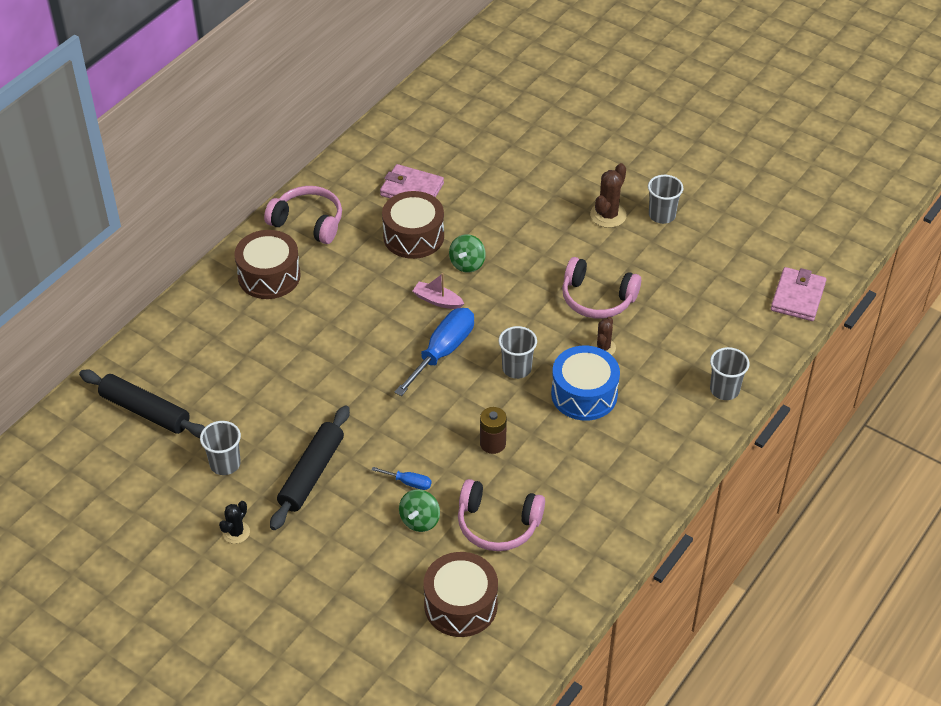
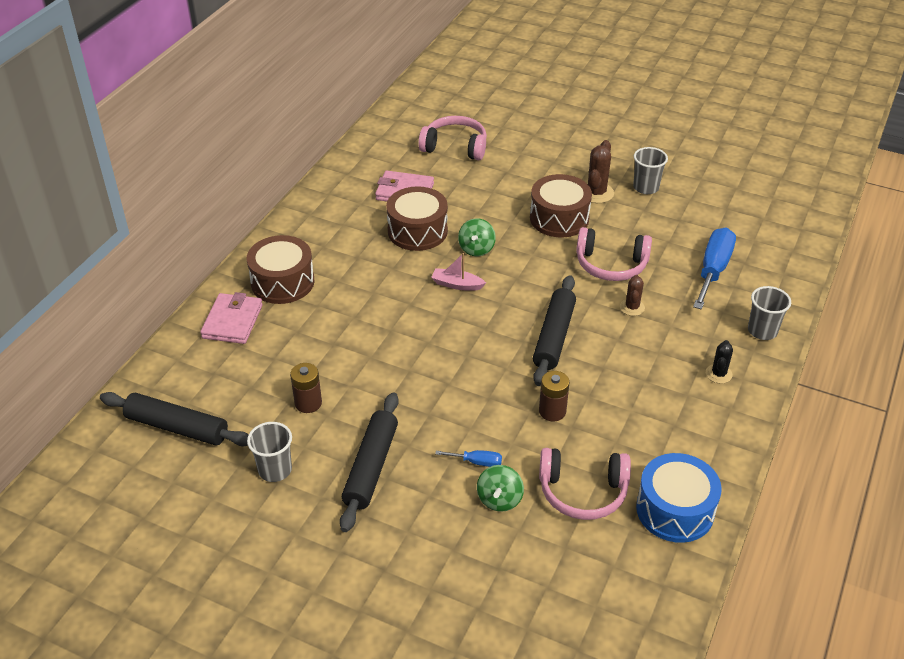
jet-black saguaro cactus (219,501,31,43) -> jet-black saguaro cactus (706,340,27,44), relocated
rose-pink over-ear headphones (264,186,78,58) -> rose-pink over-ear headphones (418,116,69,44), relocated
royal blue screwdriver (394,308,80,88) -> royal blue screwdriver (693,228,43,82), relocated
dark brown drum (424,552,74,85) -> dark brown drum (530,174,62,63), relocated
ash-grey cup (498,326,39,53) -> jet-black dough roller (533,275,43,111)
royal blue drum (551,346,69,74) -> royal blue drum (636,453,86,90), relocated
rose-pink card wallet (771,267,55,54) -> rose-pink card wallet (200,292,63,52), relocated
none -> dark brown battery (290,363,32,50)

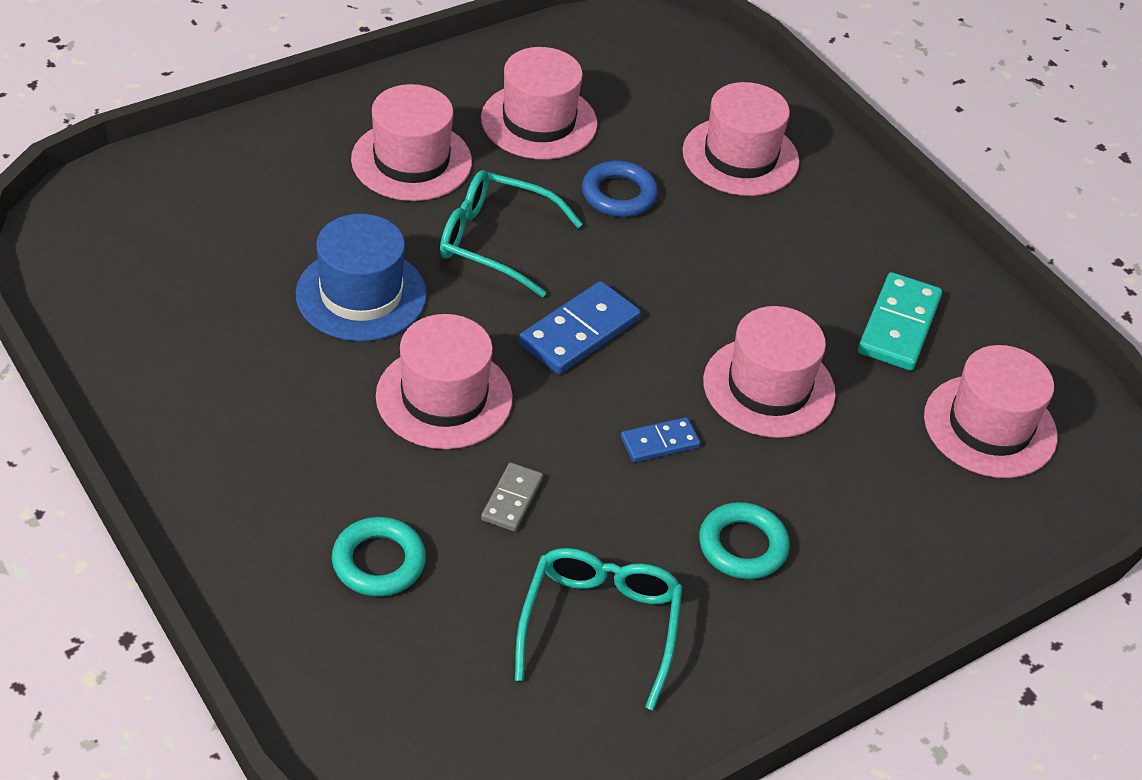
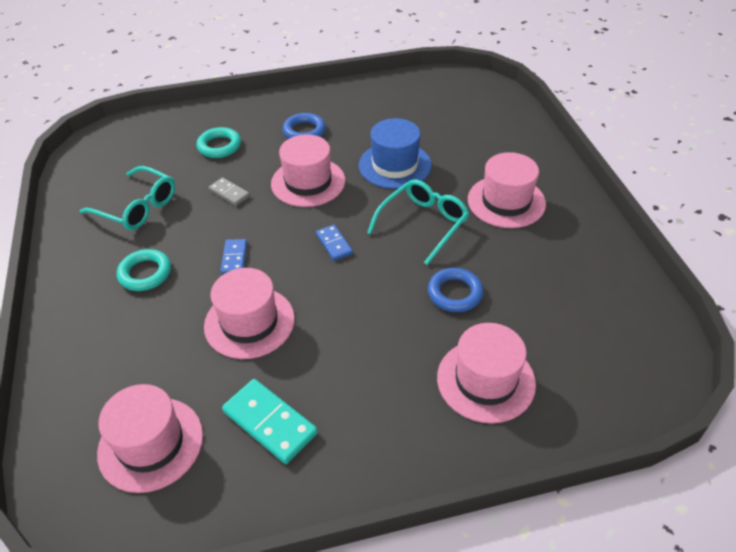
rose-pink hat (481,47,116,113) -> none
royal blue domino tile (519,281,122,93) -> royal blue domino tile (316,225,37,36), x0.59
none -> royal blue torus (283,113,43,26)

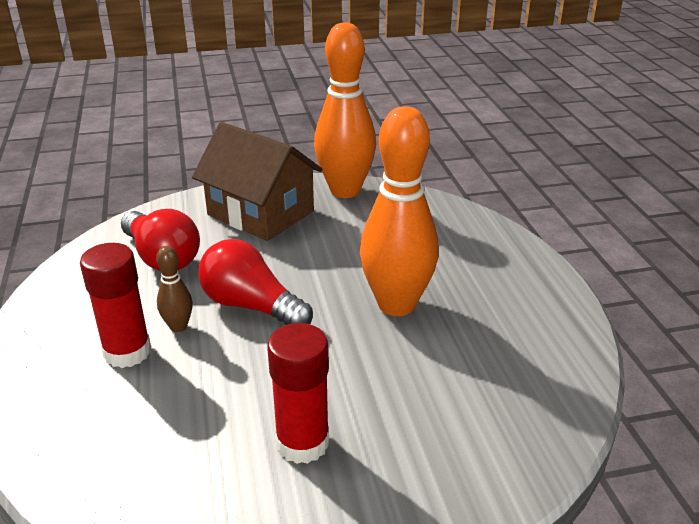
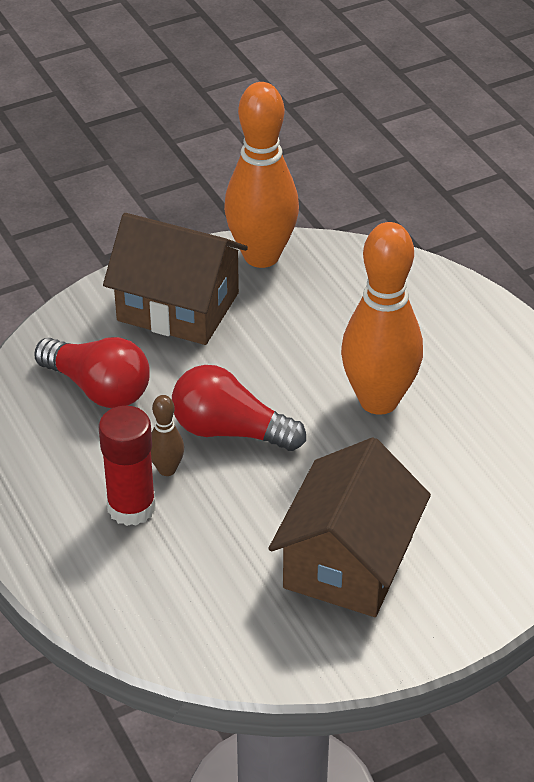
crimson stick of glue (267,323,62,141) -> dark brown cottage (269,437,162,180)

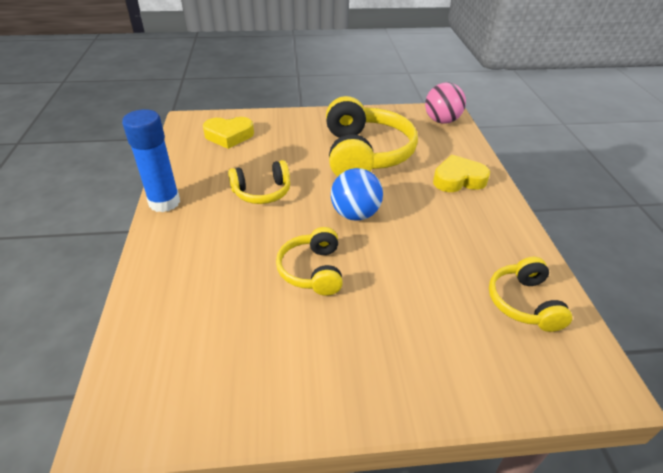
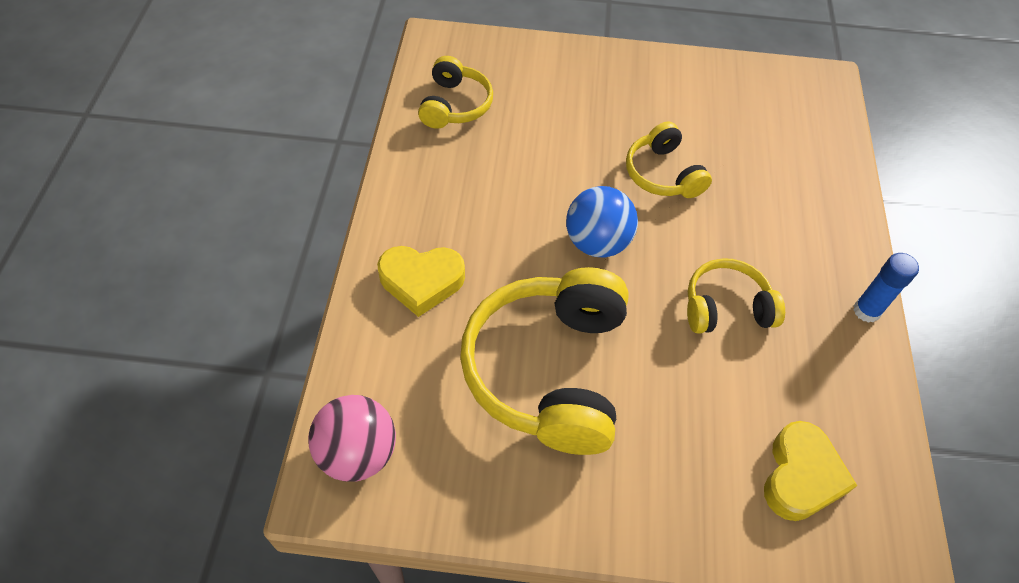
royal blue stick of glue (122,109,58,103) -> royal blue stick of glue (853,253,66,70), x0.61
golden love heart (203,117,51,32) -> golden love heart (764,421,93,100), 105 degrees clockwise
golden over-ear headphones (276,227,67,69) -> golden over-ear headphones (626,122,86,76), 150 degrees clockwise

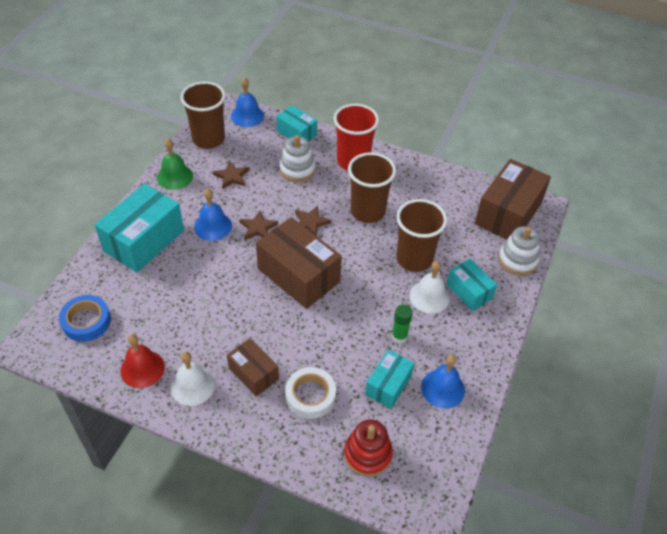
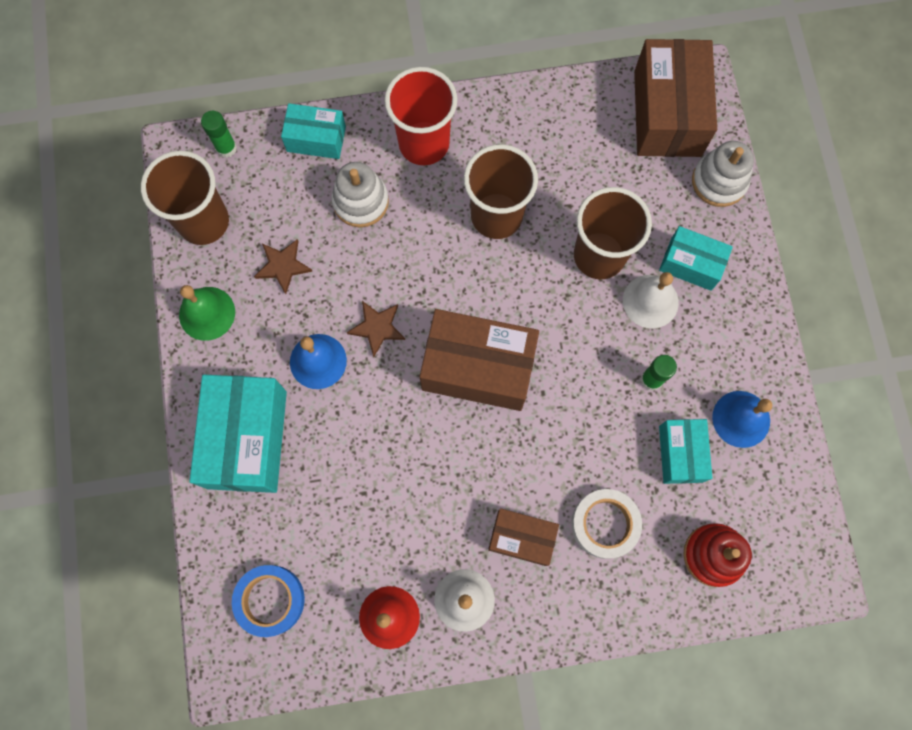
royal blue hand bell (231,78,33,49) -> emerald stick of glue (201,111,36,47)
dark brown five-pointed star (295,206,36,30) -> none

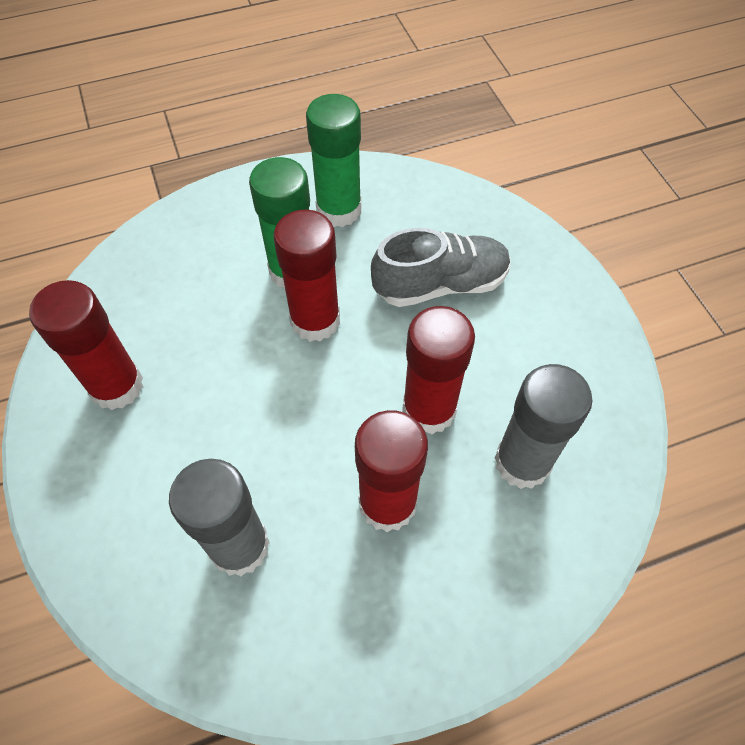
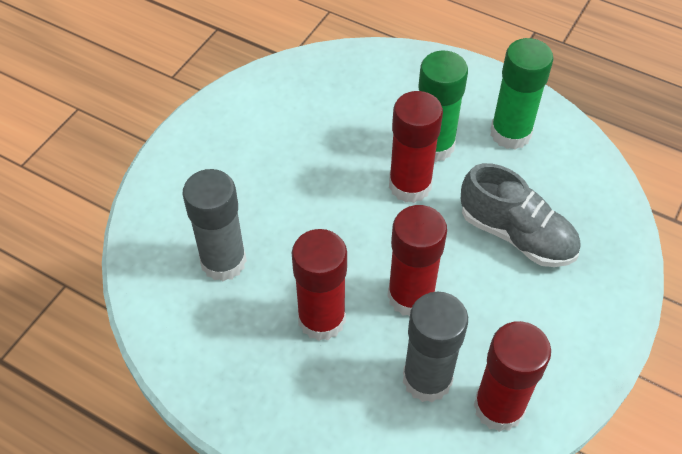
crimson stick of glue (29,280,115,130) -> crimson stick of glue (473,321,78,111), relocated

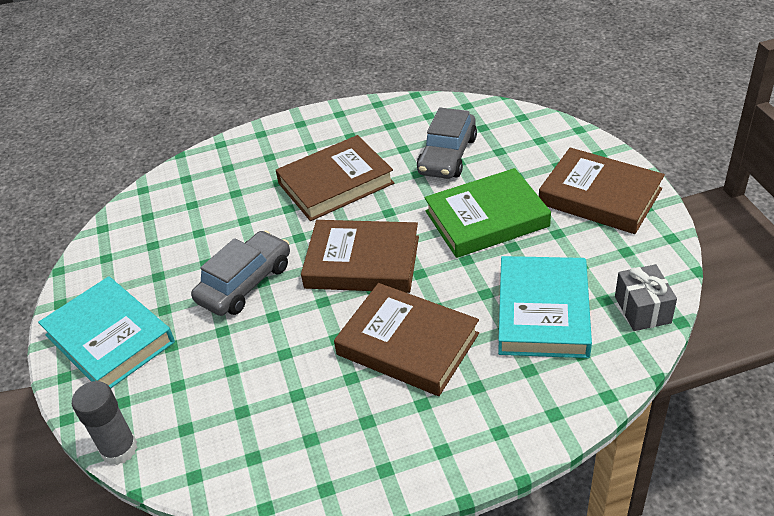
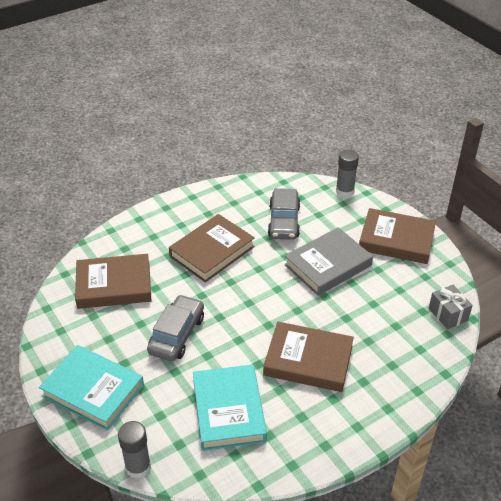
dark brown hardback (301,220,118,73) -> dark brown hardback (75,254,77,55), relocated
emerald hardback (424,168,127,90) -> ash-grey hardback (284,227,89,69)
teal hardback (498,256,94,102) -> teal hardback (193,364,74,87), relocated
none -> ash-grey stick of glue (336,150,23,47)

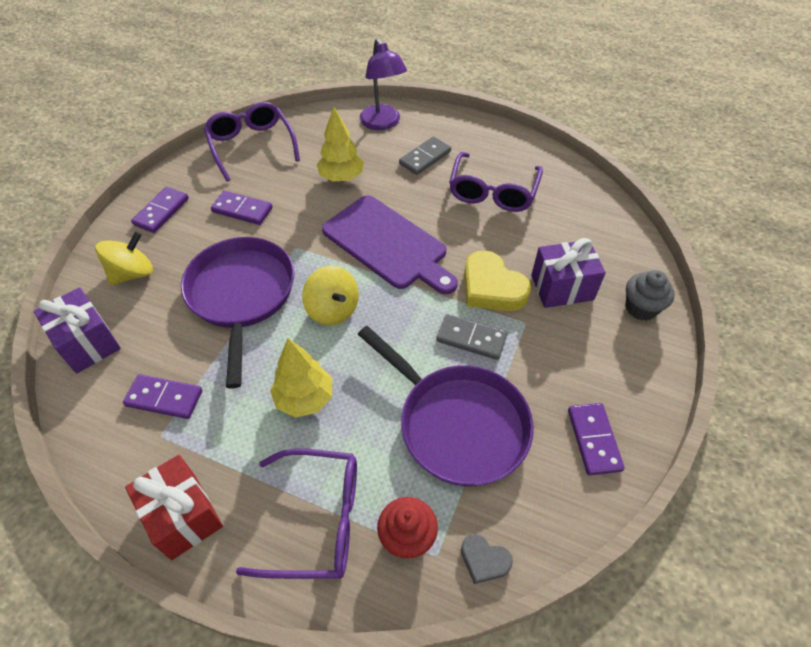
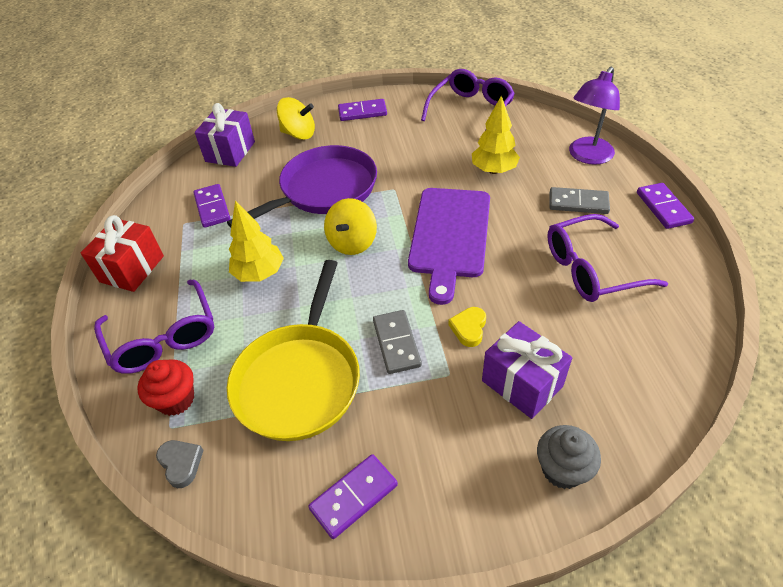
purple domino tile (211,191,62,34) -> purple domino tile (637,183,57,46), relocated
purple skillet (358,326,176,160) -> golden skillet (227,260,133,181)
ash-grey love heart (461,534,52,50) -> ash-grey love heart (156,440,48,48), 150 degrees clockwise
golden love heart (464,250,67,61) -> golden love heart (448,307,38,40), x0.53

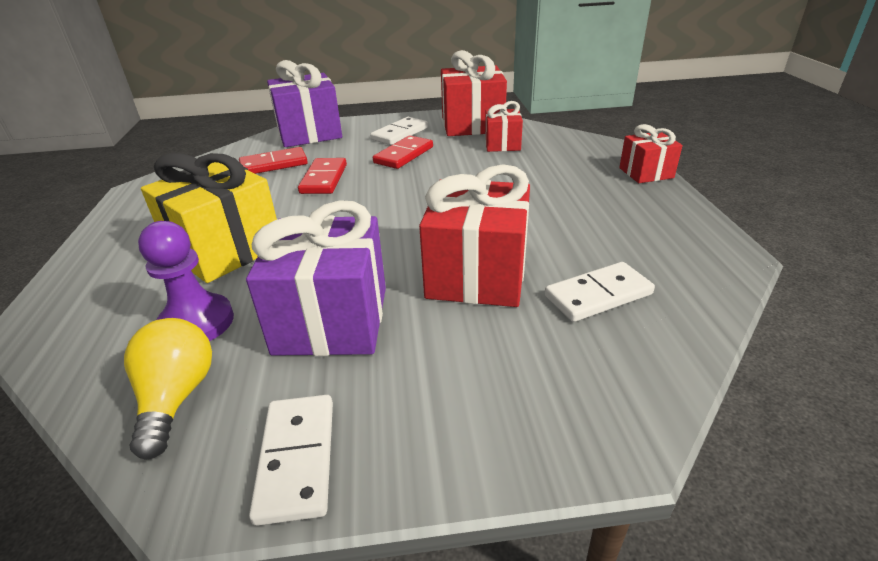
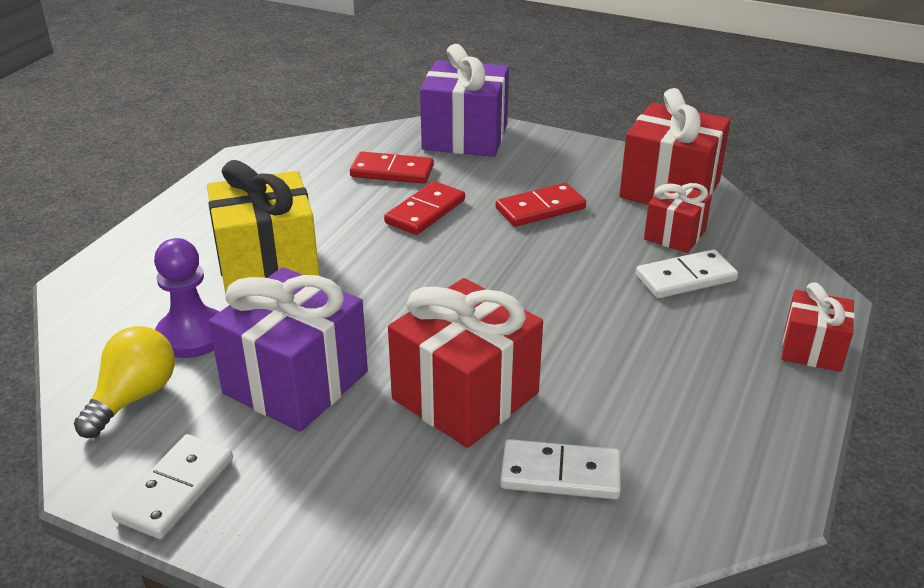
snow-white domino tile (370,117,58,28) -> snow-white domino tile (636,249,102,50), relocated

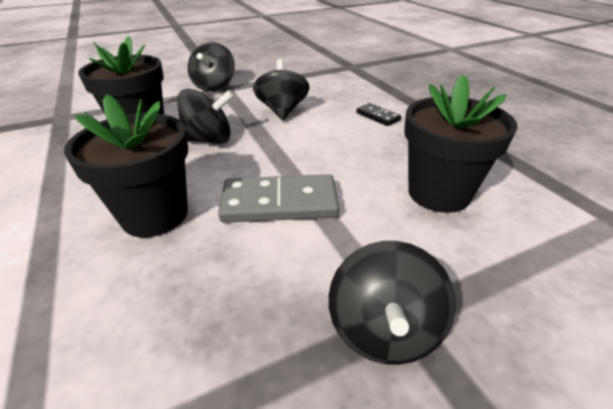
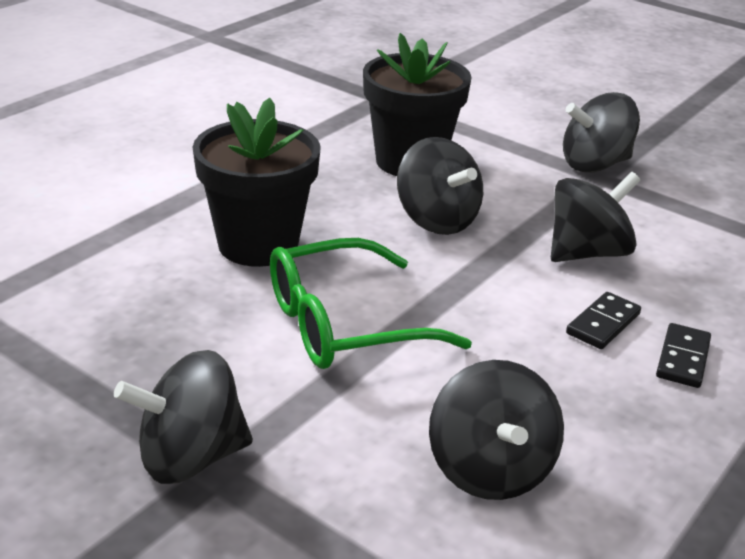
ash-grey domino tile (218,174,121,49) -> emerald eyeglasses (270,238,202,131)
jet-black flower pot (404,75,114,138) -> jet-black whirligig (429,360,135,140)
none -> jet-black domino tile (566,292,75,57)

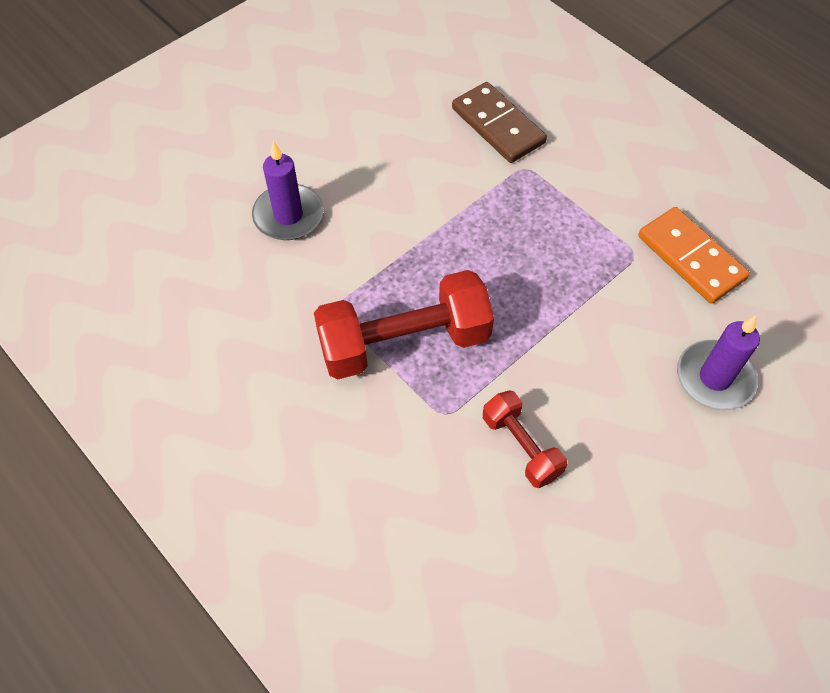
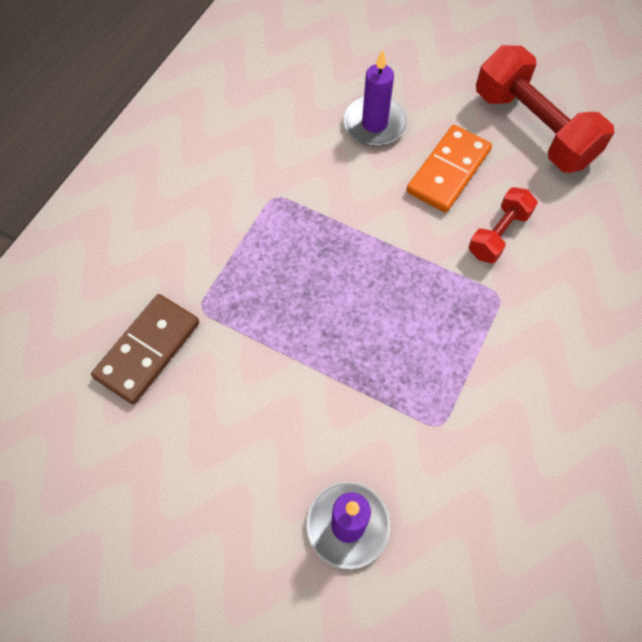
crimson hand weight (314,270,180,109) -> crimson hand weight (476,45,138,128), relocated
orange domino tile (638,207,112,97) -> orange domino tile (406,125,86,88), relocated

